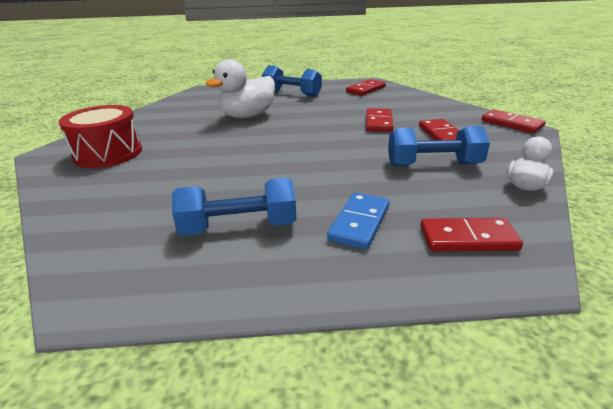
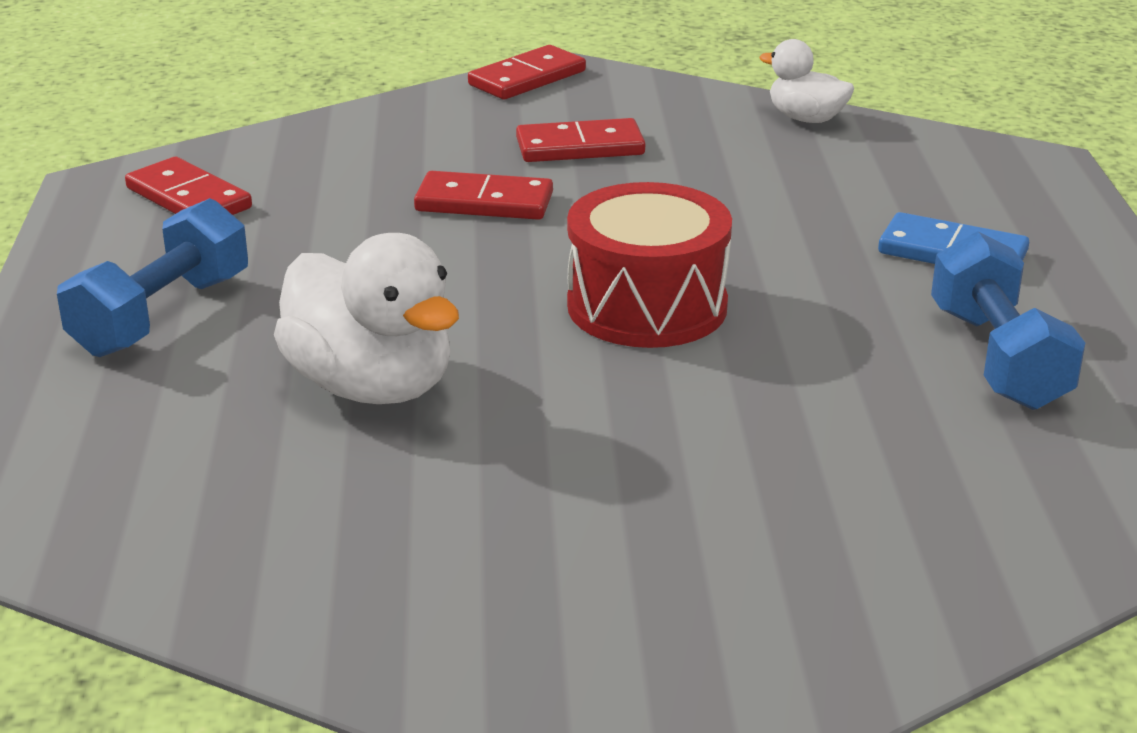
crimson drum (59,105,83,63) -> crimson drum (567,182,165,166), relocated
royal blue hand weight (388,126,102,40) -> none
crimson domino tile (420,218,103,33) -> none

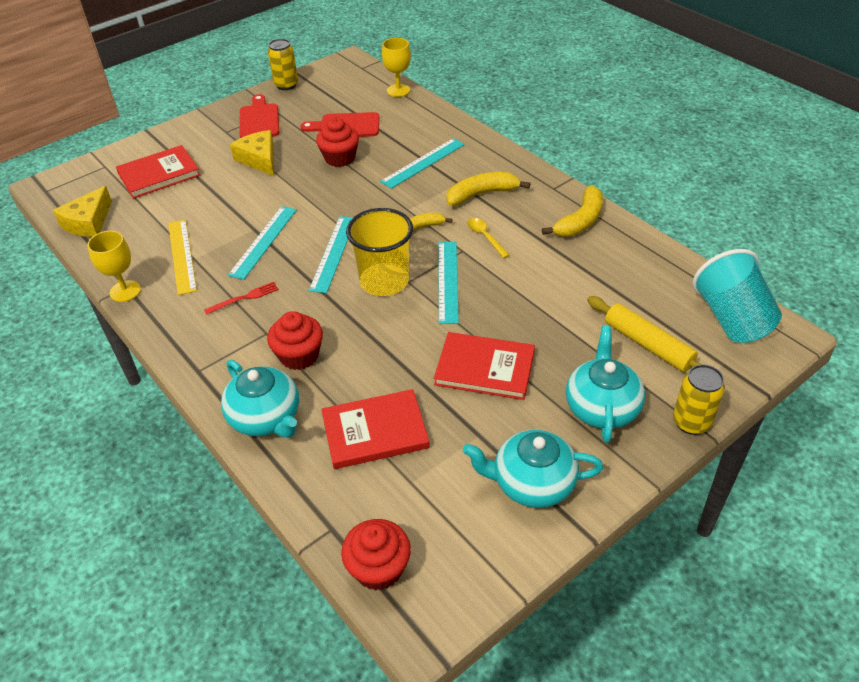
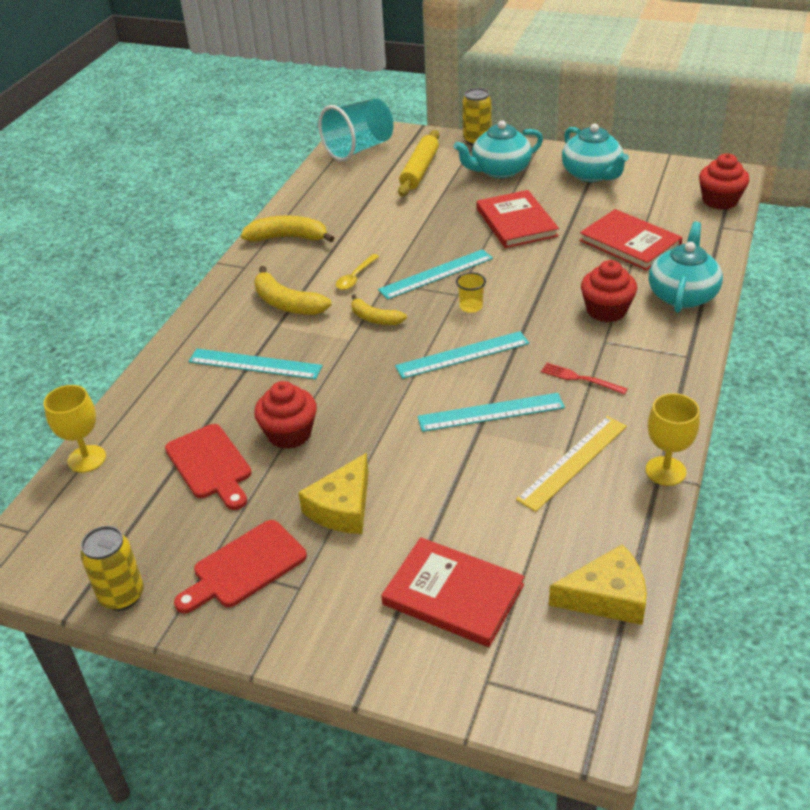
golden cup (346,208,67,88) -> golden cup (456,272,30,41), x0.43

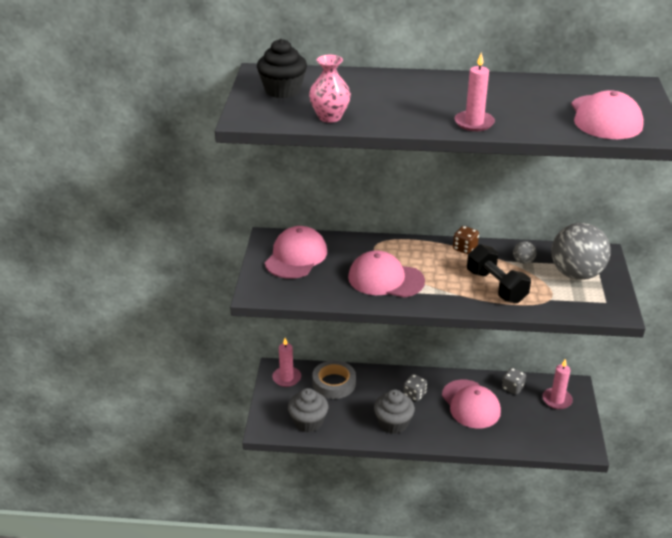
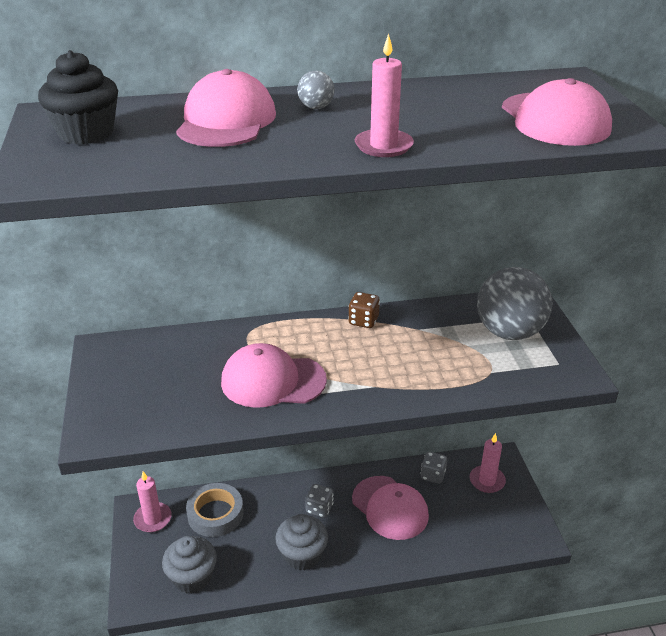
rose-pink cap (265,226,62,53) -> rose-pink cap (176,69,100,78), relocated
rose-pink vase (309,55,42,68) -> none
jet-black hand weight (467,244,64,59) -> none
ash-grey sphere (513,241,24,23) -> ash-grey sphere (297,71,38,38), relocated

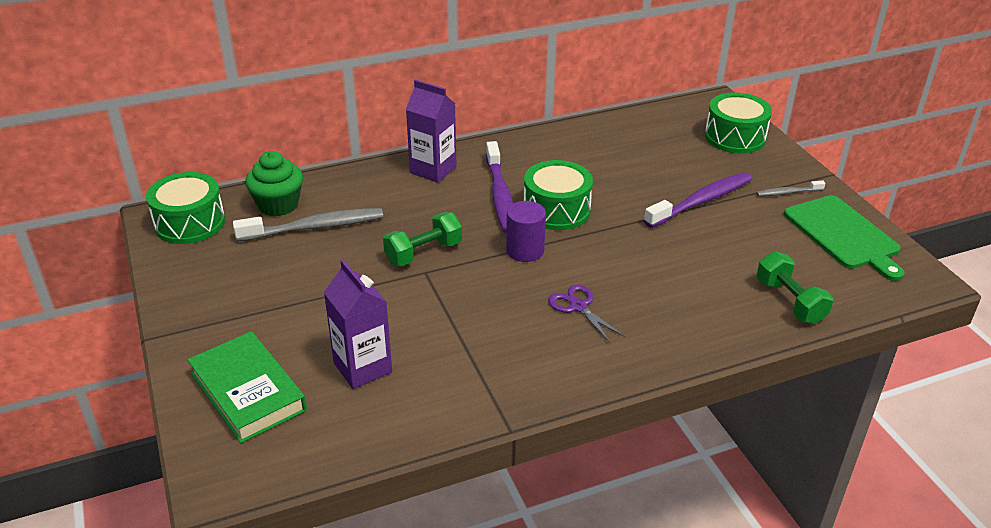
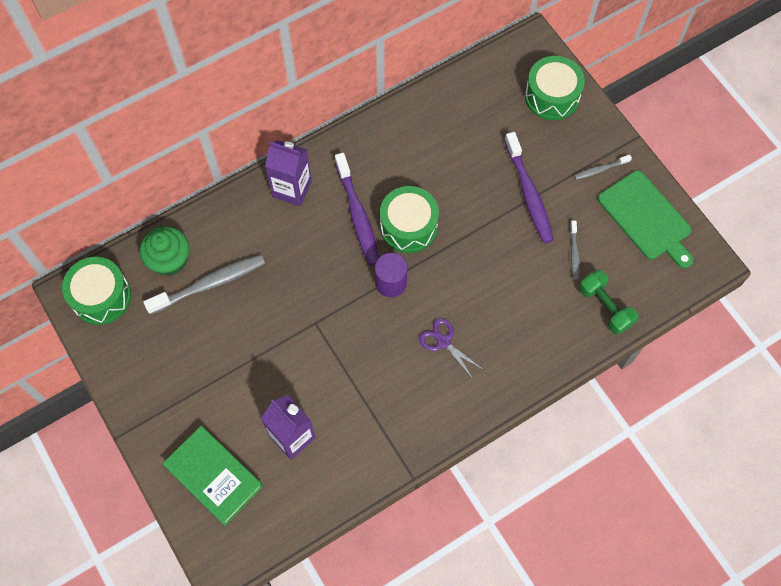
emerald hand weight (383,212,79,54) -> none
purple toothbrush (644,172,108,56) -> purple toothbrush (504,132,50,111), 120 degrees clockwise
none -> ash-grey toothbrush (570,221,10,59)

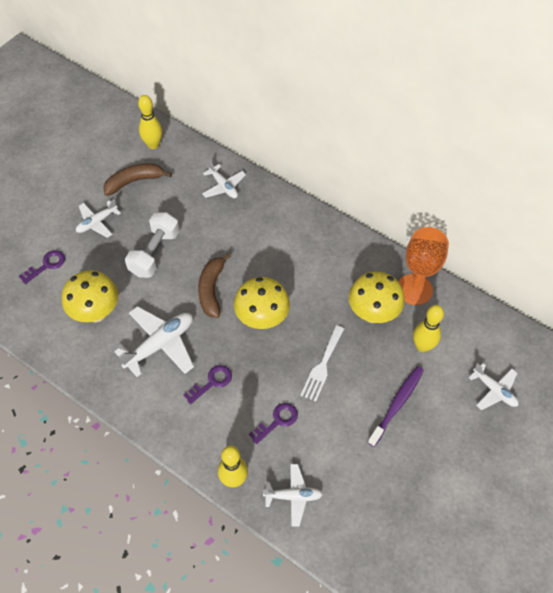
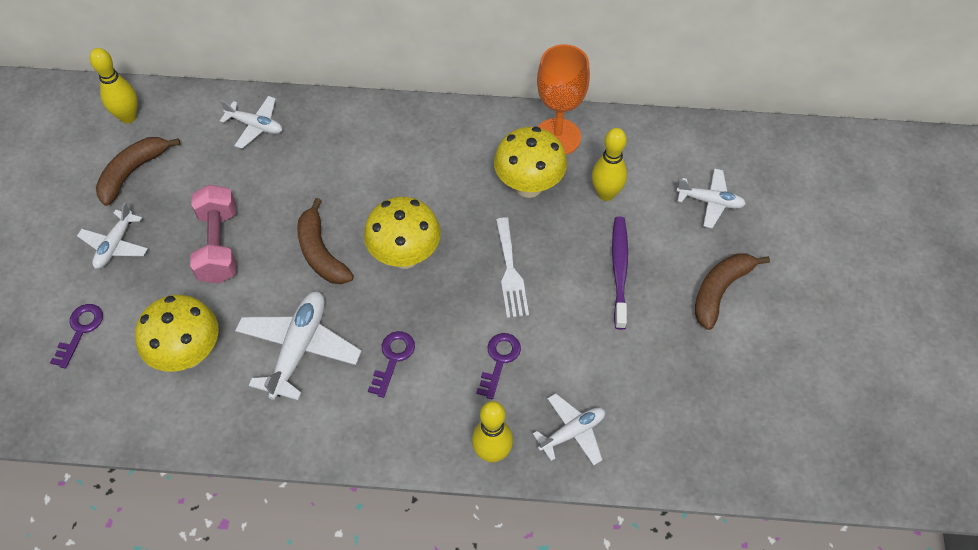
snow-white hand weight (125,212,54,66) -> rose-pink hand weight (190,184,46,100)
none -> dark brown banana (695,253,75,77)

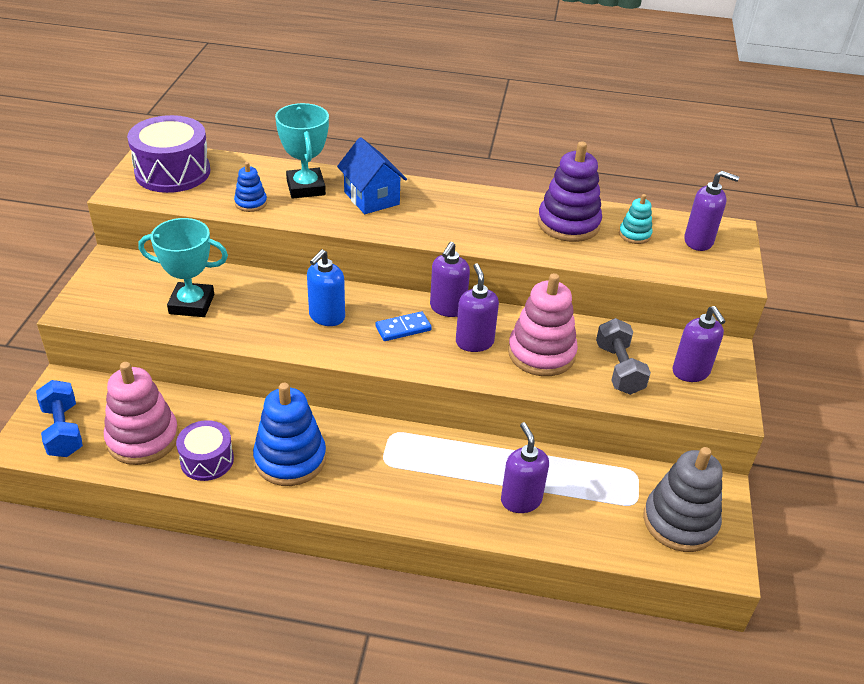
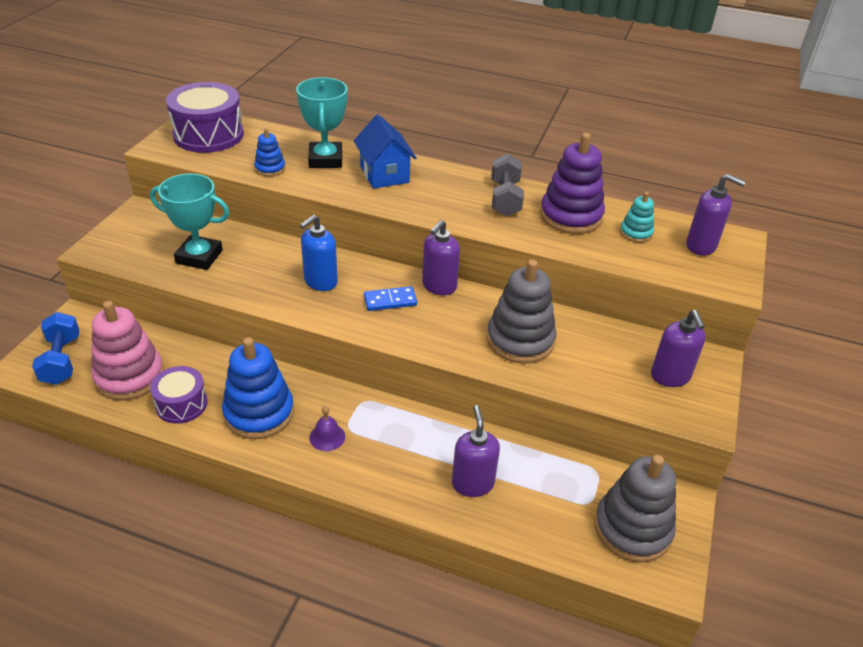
purple soap dispenser (456,263,43,89) -> none
rose-pink stacking toy (508,273,70,103) -> ash-grey stacking toy (487,259,70,105)
ash-grey hand weight (596,318,55,77) -> ash-grey hand weight (492,154,32,62), relocated
none -> purple hand bell (309,406,36,45)

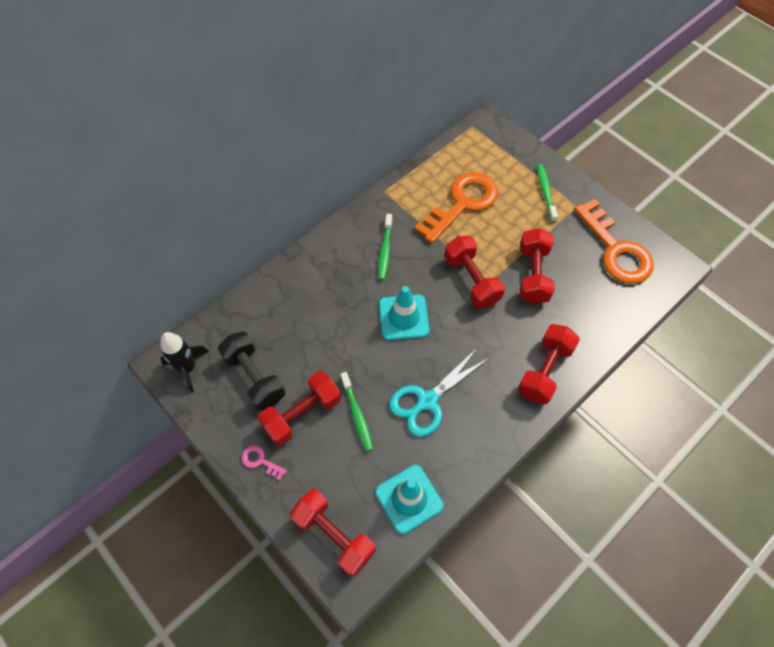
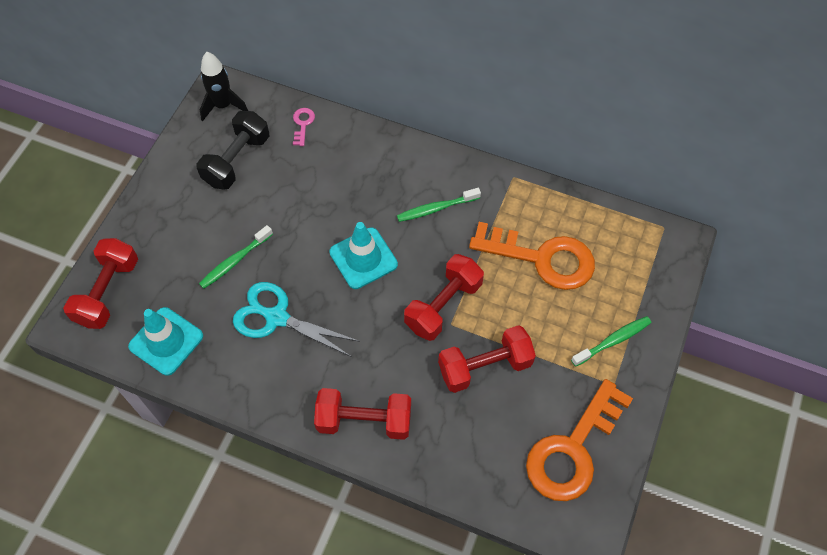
rose-pink latchkey (242,445,45,36) -> rose-pink latchkey (293,108,22,38), relocated
crimson hand weight (258,371,83,75) -> none

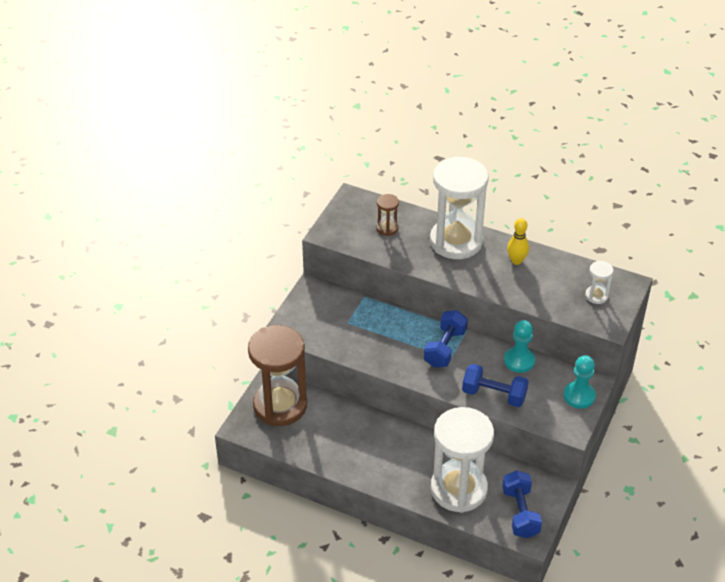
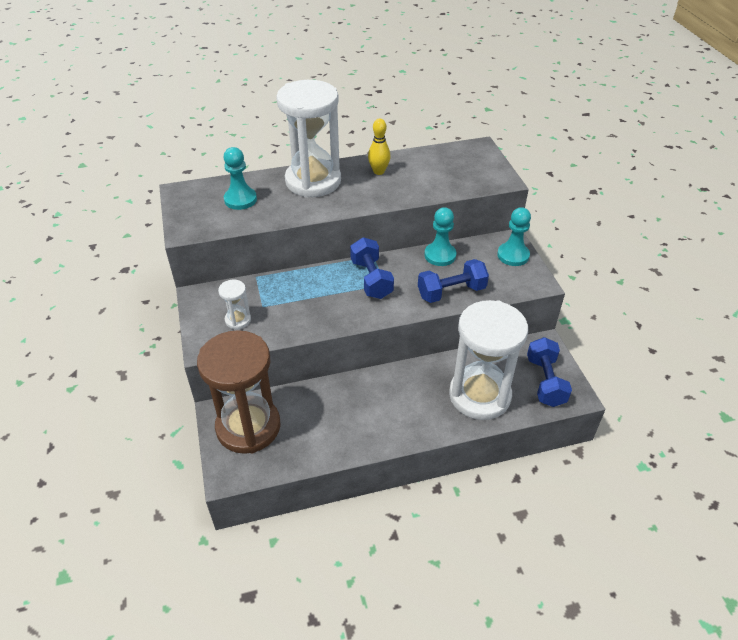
dark brown sand timer (377,194,22,42) -> teal pawn (223,147,34,63)
royal blue hand weight (502,470,40,68) -> royal blue hand weight (527,337,45,70), 45 degrees clockwise
snow-white sand timer (585,261,28,43) -> snow-white sand timer (218,280,33,49), relocated

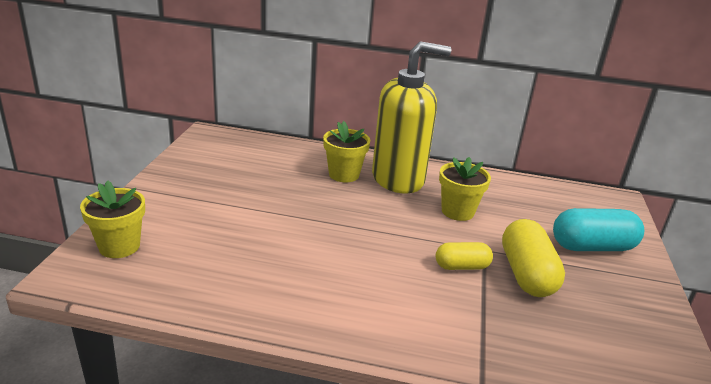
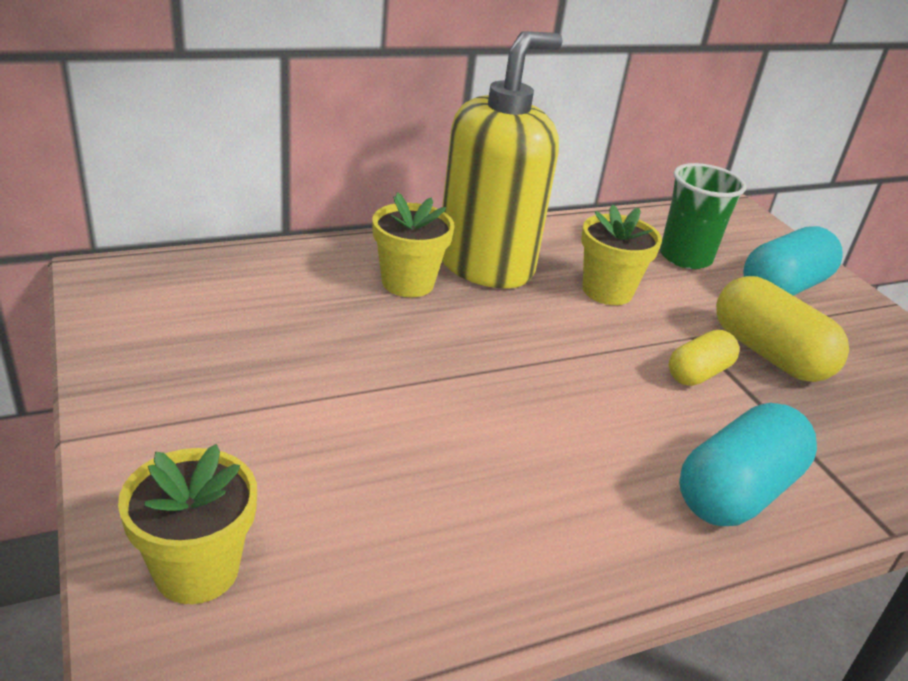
none -> emerald cup (660,163,86,106)
none -> teal capsule (679,403,138,123)

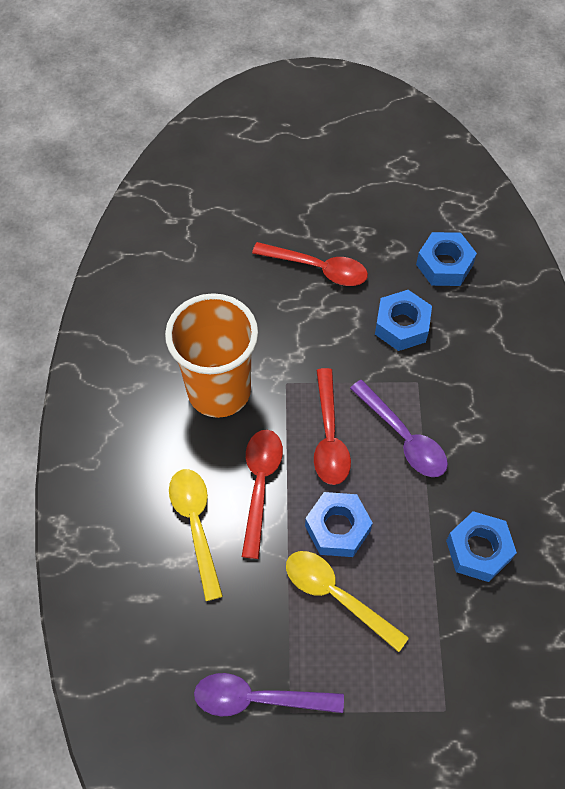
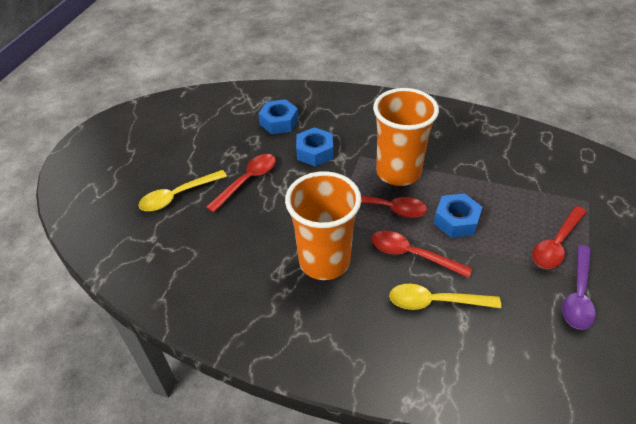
golden spoon (286,551,123,101) -> golden spoon (138,170,89,41), relocated
purple spoon (350,380,98,97) -> orange cup (373,88,66,98)
royal blue hexagon nut (446,511,71,71) -> none
none -> crimson spoon (532,206,55,63)

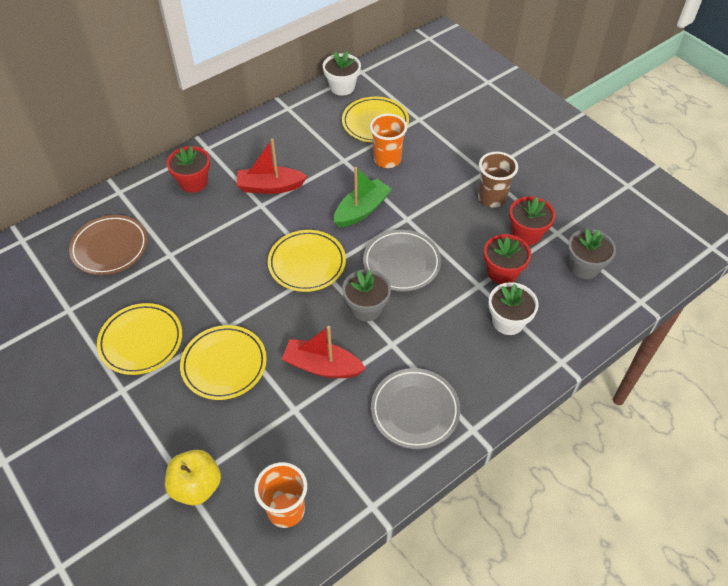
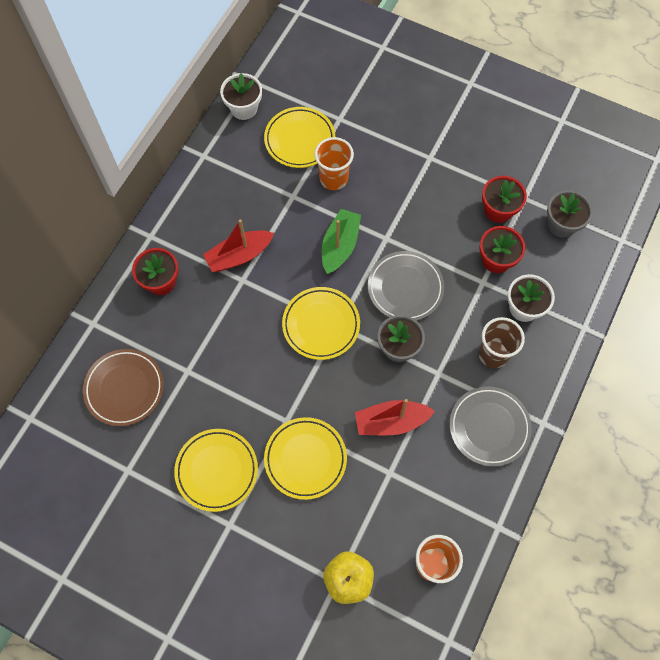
dark brown cup (478,152,40,56) -> dark brown cup (479,317,46,51), relocated

